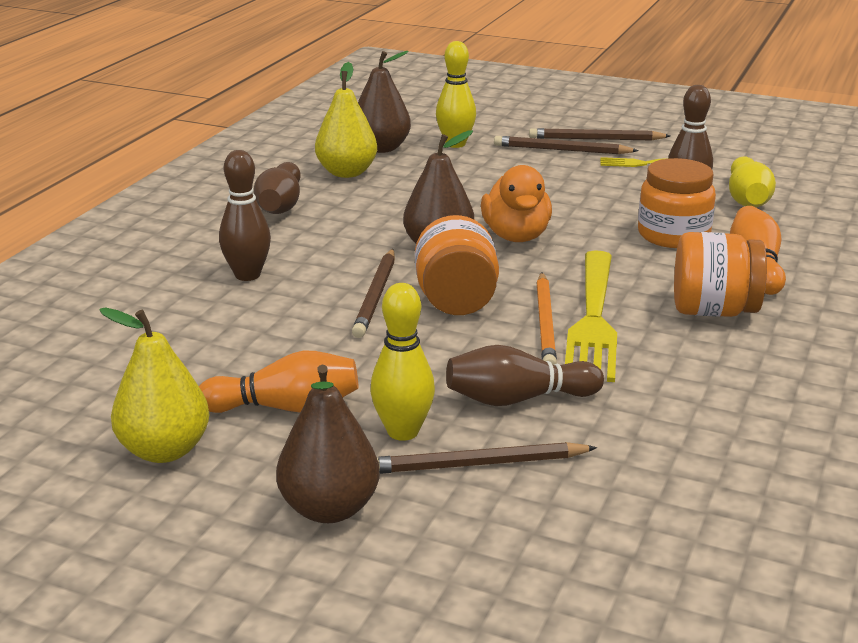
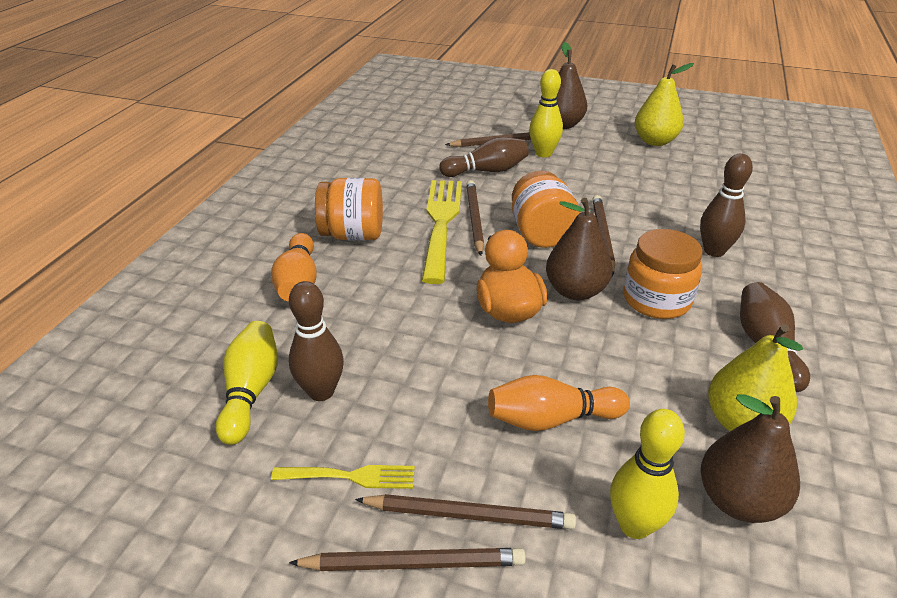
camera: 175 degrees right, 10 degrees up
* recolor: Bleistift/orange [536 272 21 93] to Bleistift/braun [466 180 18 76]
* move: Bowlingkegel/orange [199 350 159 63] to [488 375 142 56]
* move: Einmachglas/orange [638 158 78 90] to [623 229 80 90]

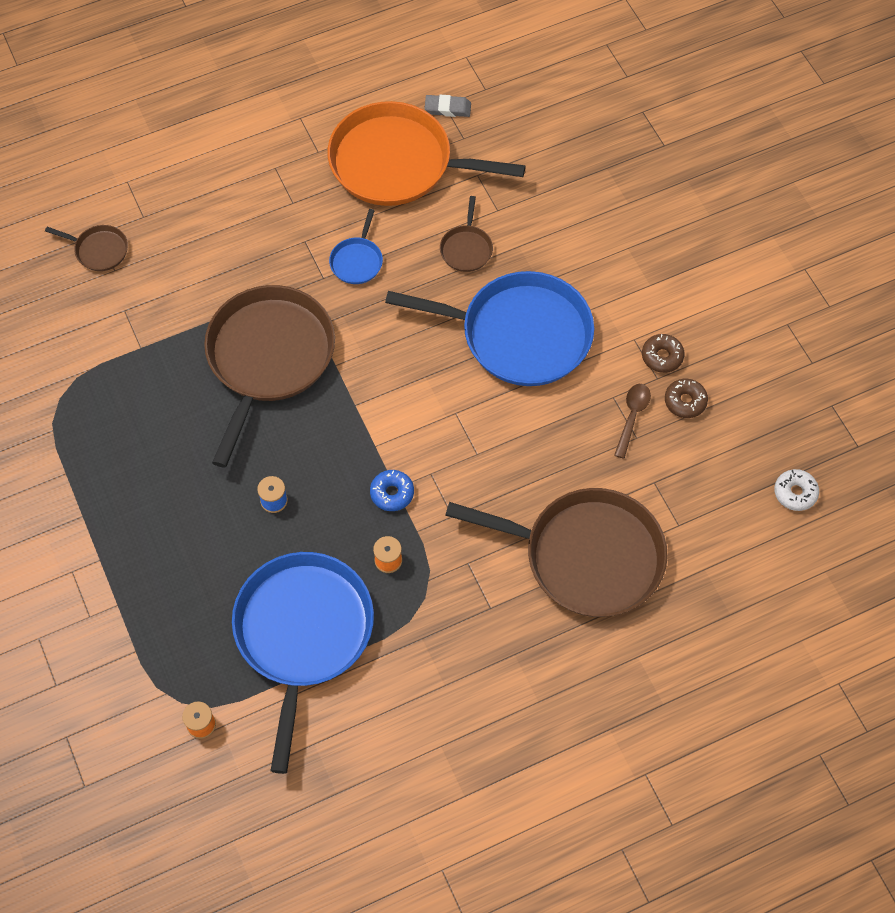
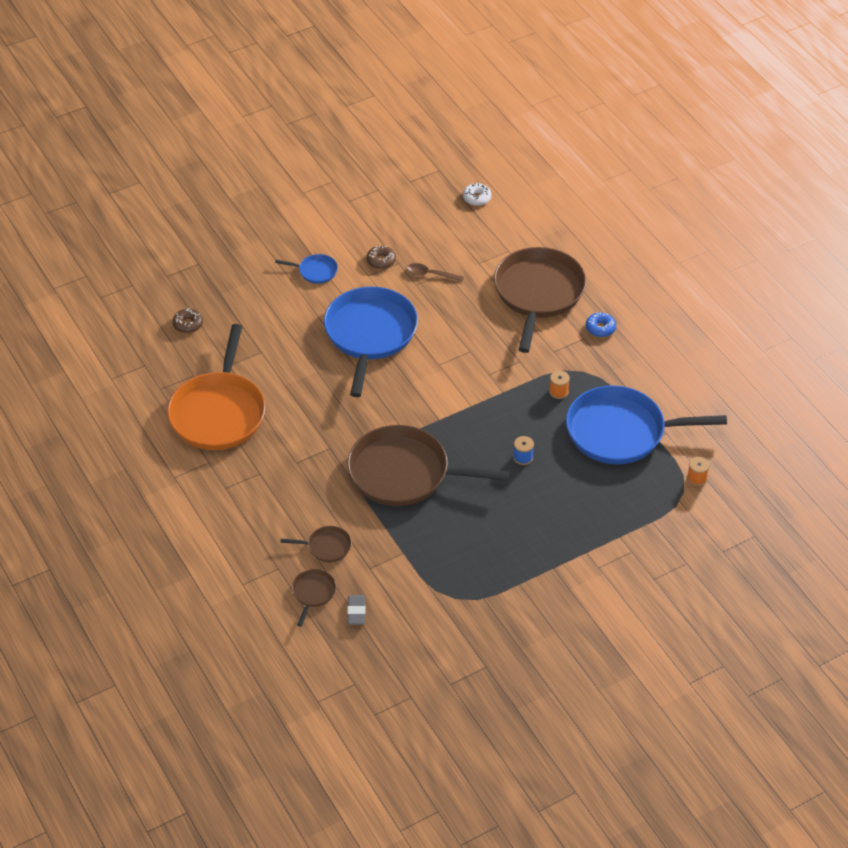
camera: 95 degrees left, 15 degrees down
* move: Donut/braun [665 379 43 39] to [172 308 31 25]
* move: Pfanne/blau [329 209 54 75] to [275 254 63 30]
* move: Pfanne/braun [440 196 53 76] to [280 526 72 36]
* move: Radiergummi/grau [425 95 46 22] to [347 595 19 30]
* move: Donut/blau [370 470 44 41] to [586 312 30 25]

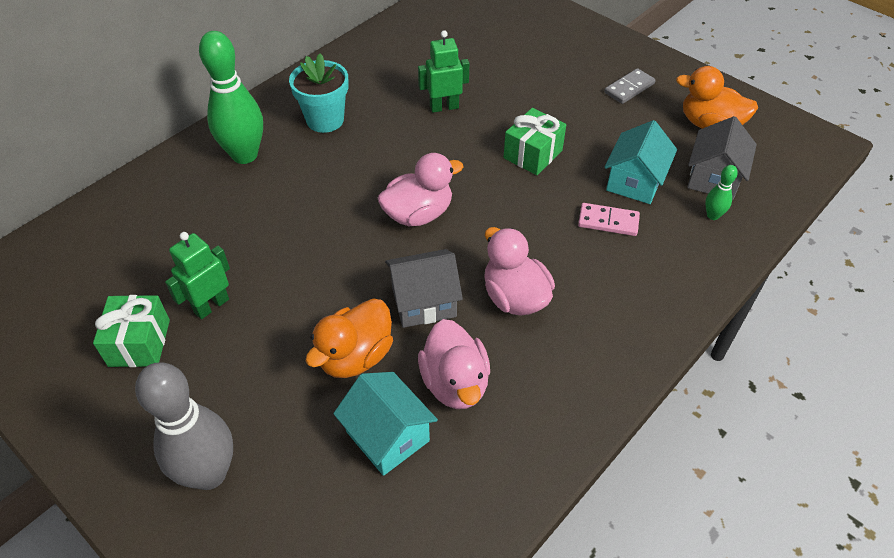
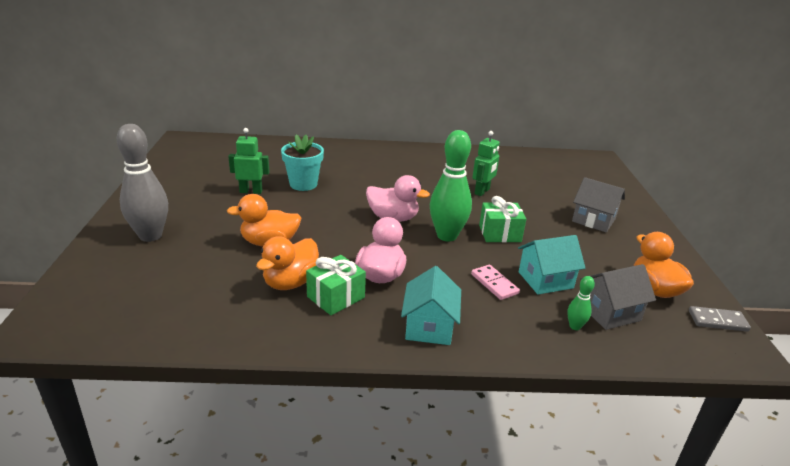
camera: 45 degrees right, 20 degrees down
* recolor: Ente/rosa [418 319 72 90] to Ente/orange [256 236 63 54]
* move: Blumentopf/türkis [289 54 60 79] to [281 134 43 57]
* move: Geschenk/grün [93 295 77 72] to [306 255 60 60]
* move: Haus/türkis [333 372 105 104] to [401 266 60 79]
* move: Bowlingkegel/grün [199 31 64 133] to [430 130 42 111]
* rotate: Roboter/grün [418 30 51 83] = [472 131 28 65] 90 degrees clockwise
* move: Haus/grau [385 249 78 79] to [572 177 53 56]
* move: Dominostein/grau [604 68 52 36] to [689 306 62 26]

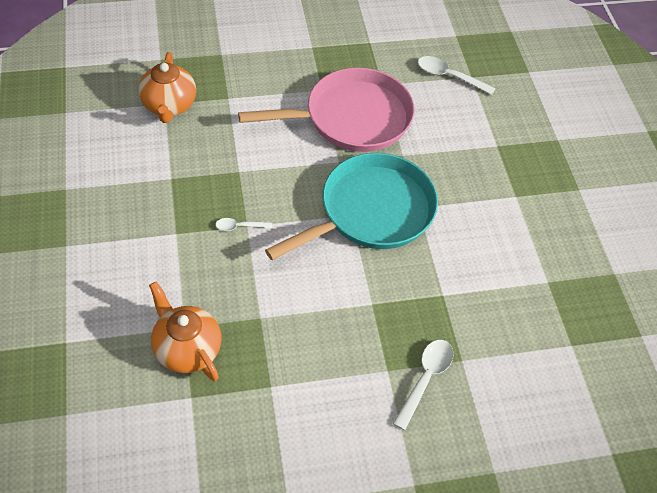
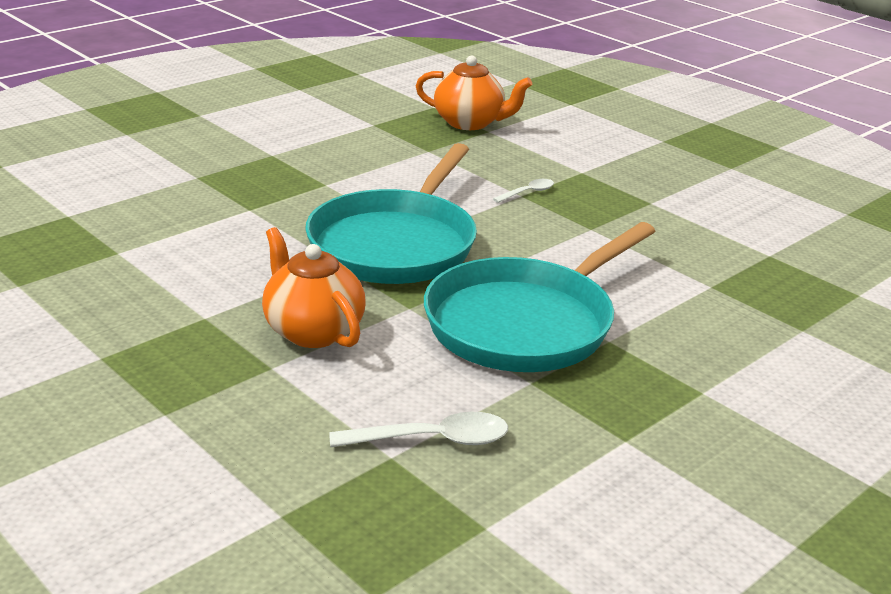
camera: 150 degrees right, 25 degrees down
* move: Teekanne/orange [139 52 57 71] to [262 227 103 121]
* recolor: Pfanne/rosa [238 67 177 85] to Pfanne/türkis [424 222 231 150]
* delete: Löffel/weiß [393 340 61 90]

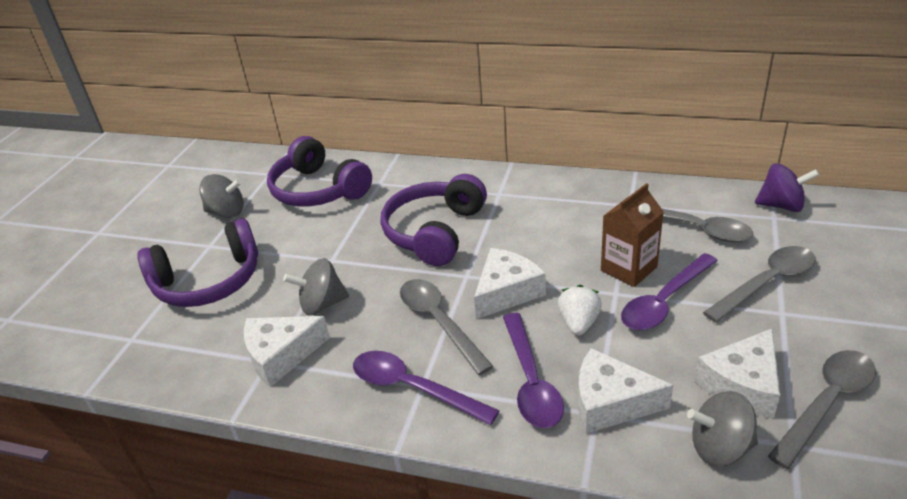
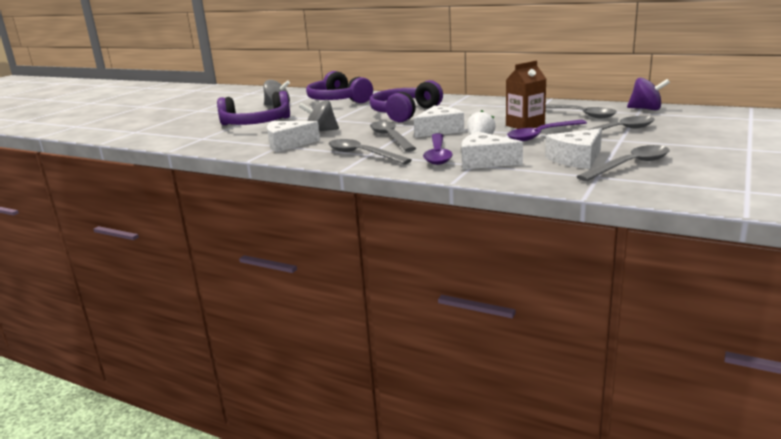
camera: 10 degrees right, 15 degrees down
* recolor: Löffel/lila [353 351 147 74] to Löffel/grau [328 139 84 26]
* delete: Kreisel/grau [687 391 71 75]

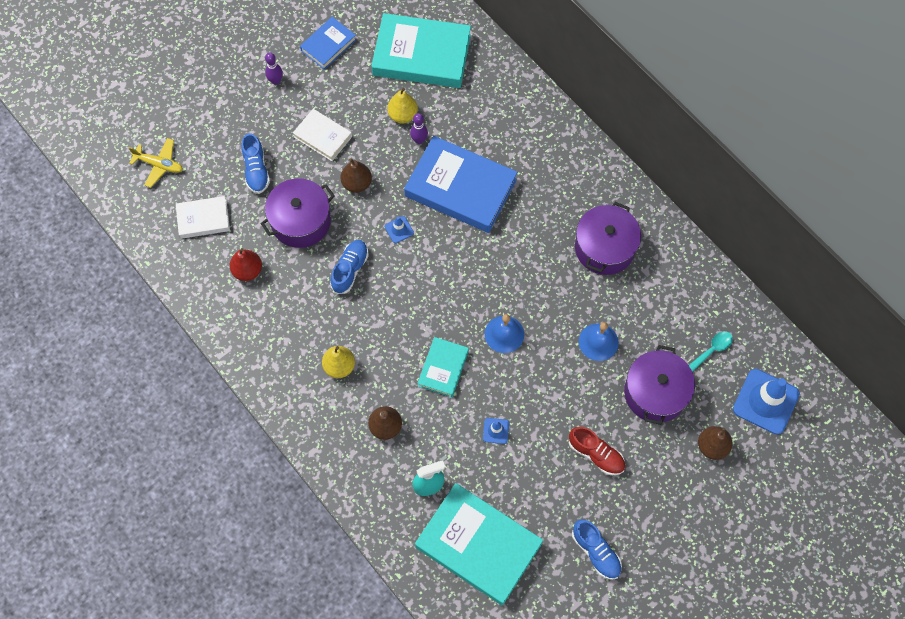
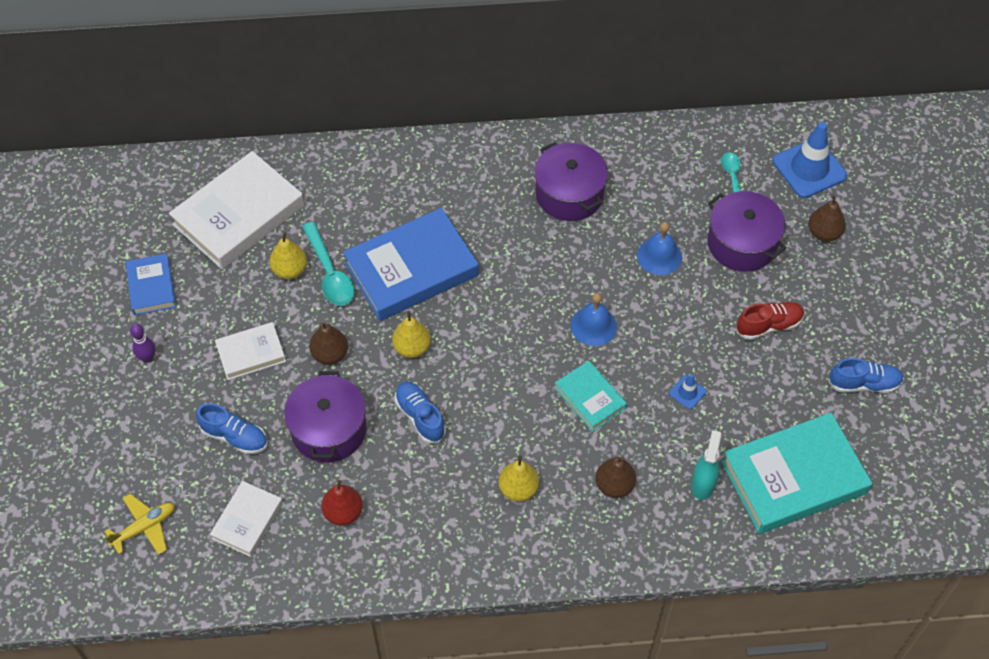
camera: 55 degrees left, 10 degrees down
* recolor: Buch/türkis [371 13 100 75] to Buch/weiß [169 151 135 118]
* replace: Bowlingkegel/lila [410 113 18 31] to Löffel/türkis [302 222 52 84]
* replace: Leitkegel/blau [385 216 29 27] to Birne/gelb [392 311 39 47]

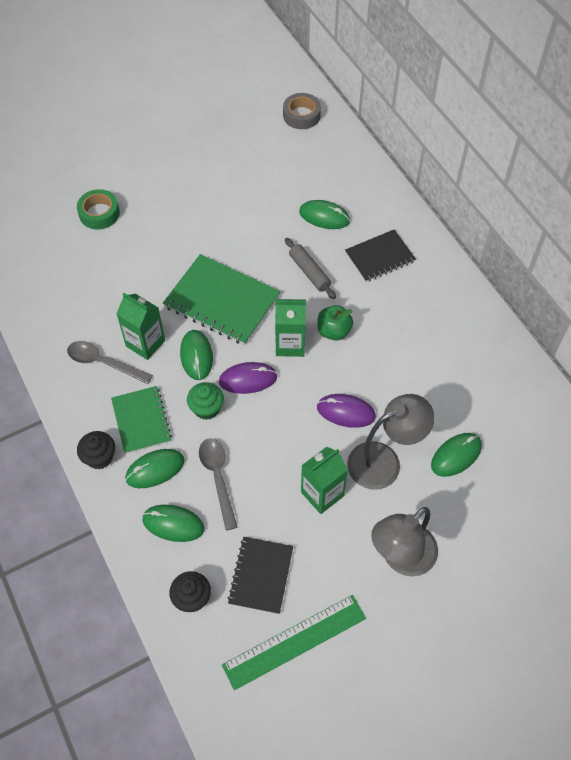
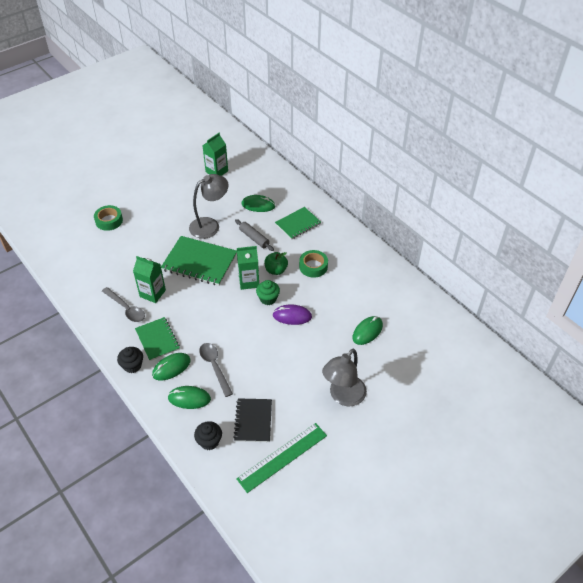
camera: 10 degrees left, 10 degrees down
* rotate: Löffel/grau [67 341 86 43] = [102 287 43 35] 150 degrees counterclockwise
* move: Lampe/grau [347 394 87 96] to [189 174 39 65]
* move: Getränkekarton/grün [301 447 47 67] to [202 133 26 43]
* move: Muffin/grün [187 382 37 38] to [256 280 24 25]
* recolor: Notizbuch/schwarz [345 229 71 53] to Notizbuch/grün [275 207 46 33]
* insert: Klebeband/grün [299 250 29 28]
* delete: Computermaus/grün [180 330 33 50]
* delete: Computermaus/lila [219 362 58 32]
* delete: Klebeband/grau [283 93 38 36]

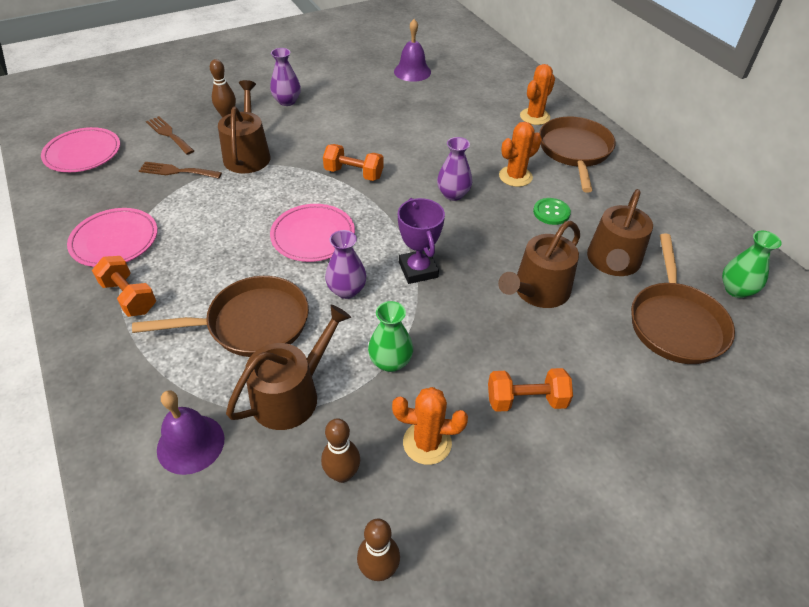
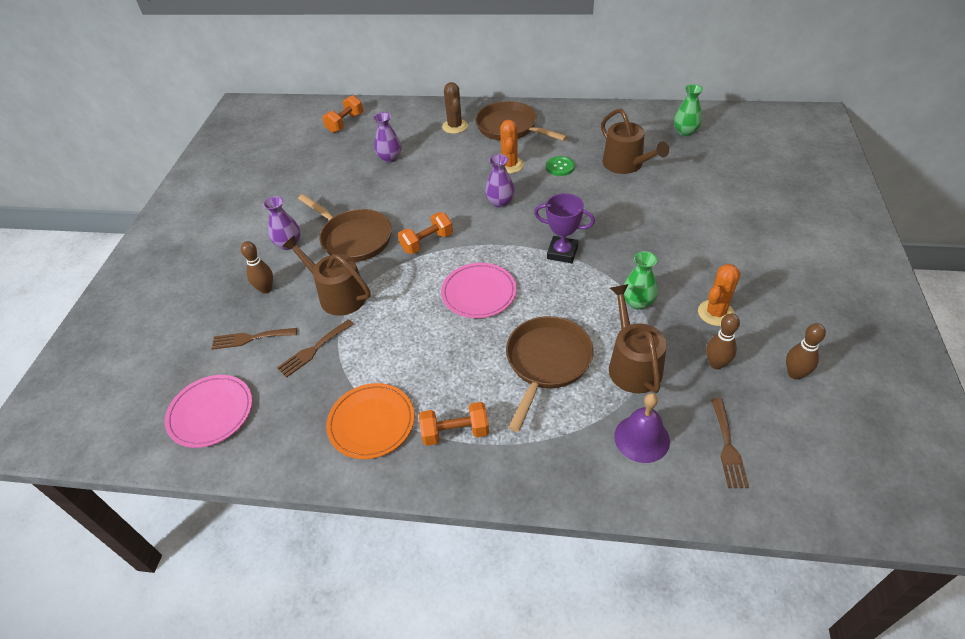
camera: 50 degrees left, 0 degrees up
* move: Pfanne/braun [631 233 104 131] to [298 194 94 68]
* move: Hantel/orange [488 368 85 44] to [322 95 41 38]
* recolor: Teller/rosa [67 208 91 59] to Teller/orange [326 383 89 76]
* move: Vase/lila [325 230 42 69] to [373 112 28 51]
* recolor: Kaktus/orange [520 64 35 61] to Kaktus/braun [442 82 26 52]
* insert: Gabel/braun [711 398 38 90]
* delete: Glocke/lila [394 19 37 63]
* delete: Gießkanne/braun [498 221 82 87]

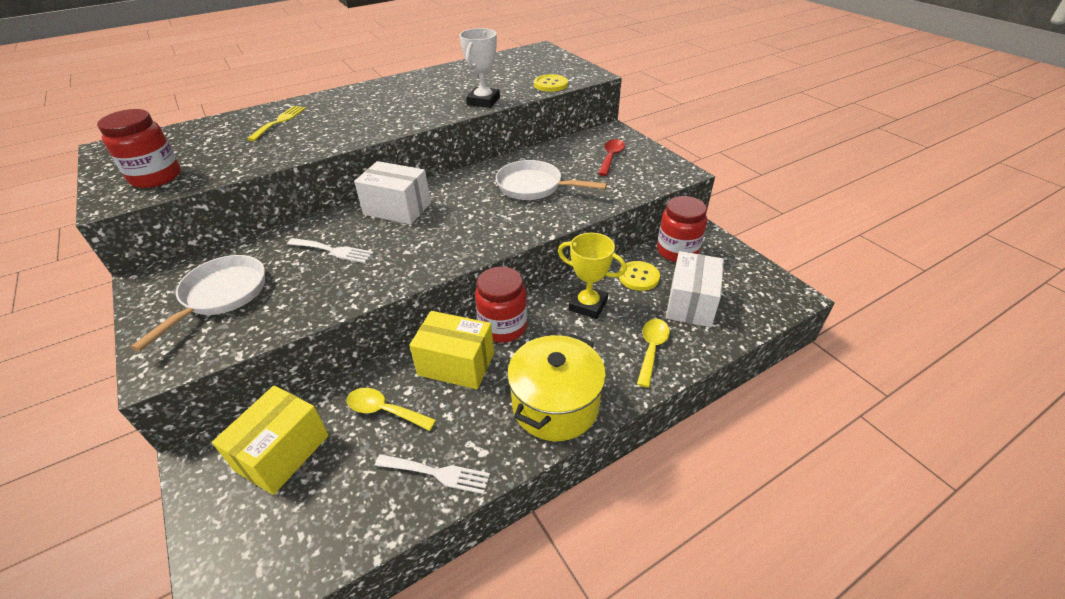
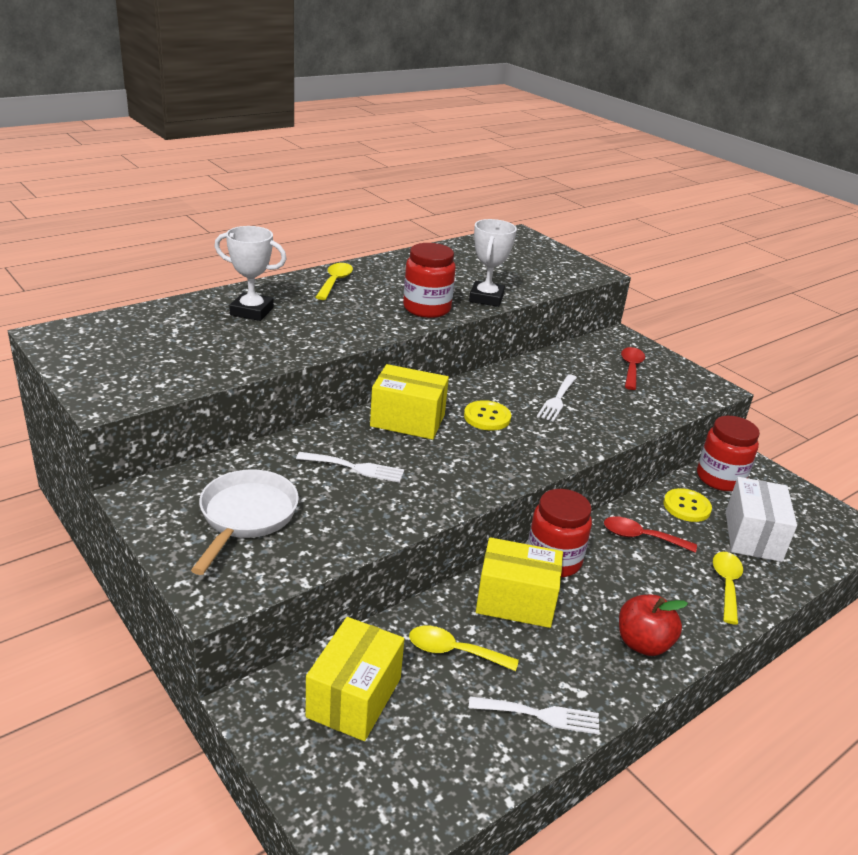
camera: 10 degrees left, 10 degrees down
* replace: Gabel/gelb [247 106 59 35] to Pokal/weiß [214 226 72 95]
* insert: Löffel/gelb [315 263 38 37]
* recolor: Schachtel/weiß [354 161 77 64] to Schachtel/gelb [370 364 79 76]
* move: Einmachglas/rot [97 109 84 79] to [403 243 53 75]
* move: Knopf/gelb [534 74 34 18] to [464 400 47 31]
* replace: Pfanne/weiß [496 160 111 40] to Gabel/weiß [537 374 40 48]
* replace: Pokal/gelb [558 233 69 86] to Löffel/rot [604 516 93 37]
* replace: Kochtopf/gelb [507 334 99 107] to Apfel/rot [619 595 69 61]

